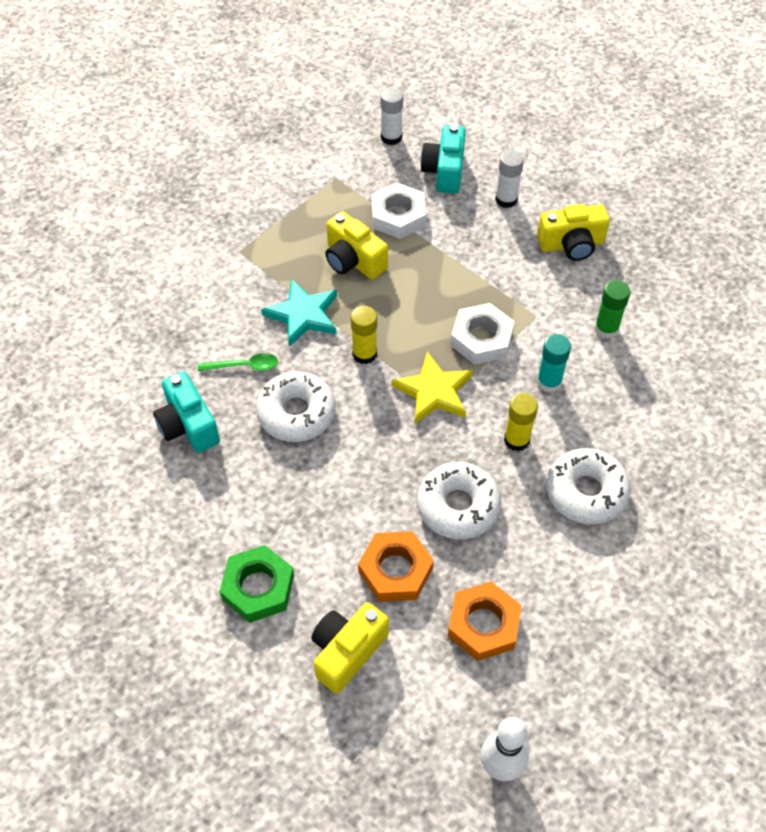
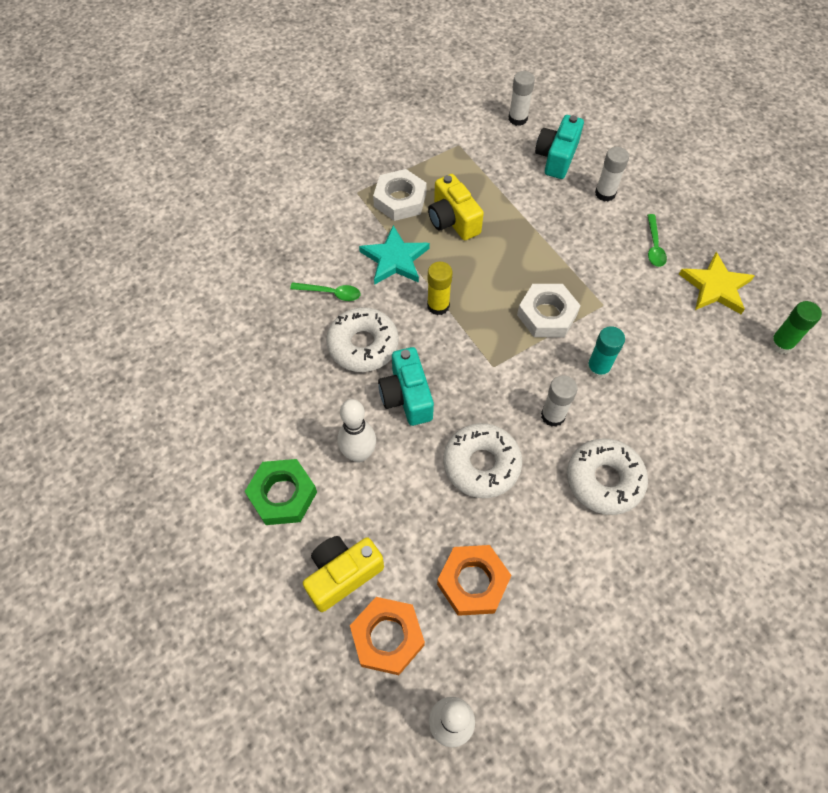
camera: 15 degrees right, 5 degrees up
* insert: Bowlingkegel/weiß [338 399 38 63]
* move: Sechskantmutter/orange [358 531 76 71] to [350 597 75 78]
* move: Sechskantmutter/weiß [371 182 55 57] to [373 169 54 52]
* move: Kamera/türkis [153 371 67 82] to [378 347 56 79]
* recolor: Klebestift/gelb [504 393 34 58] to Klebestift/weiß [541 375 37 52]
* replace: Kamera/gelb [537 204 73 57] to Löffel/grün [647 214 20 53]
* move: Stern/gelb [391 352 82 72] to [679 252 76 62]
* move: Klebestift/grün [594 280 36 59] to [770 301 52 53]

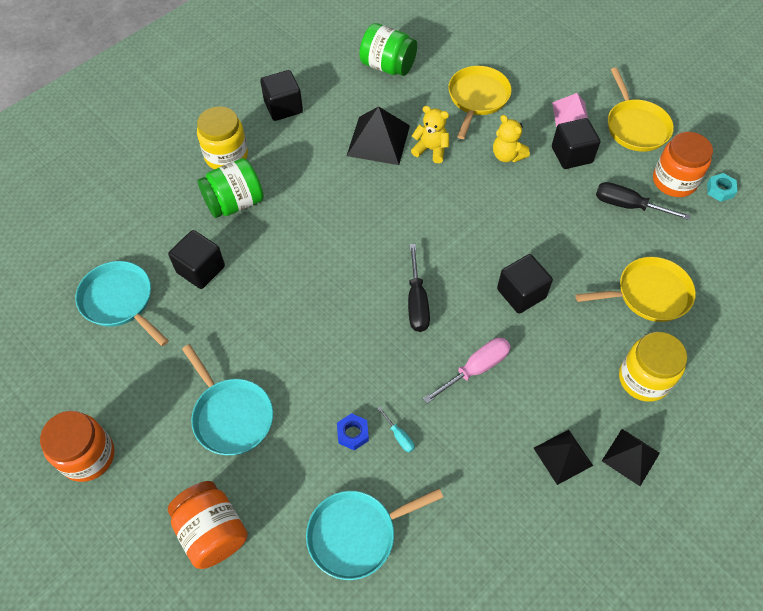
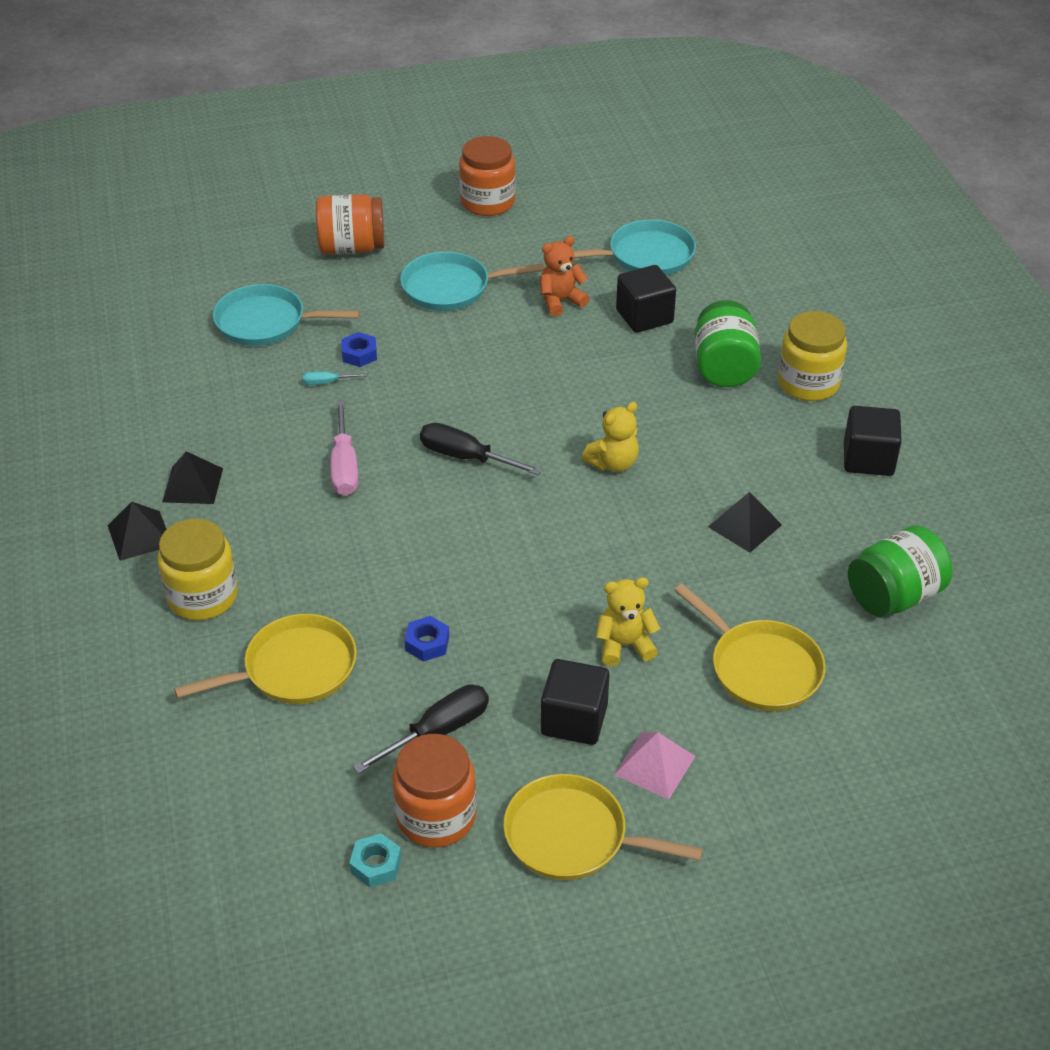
camera: 120 degrees right, 15 degrees down
* rotate: Pfanne/gelb [575 257 121 65] = [174 614 183 90] 135 degrees counterclockwise
* rotate: Pfanne/türkis [306 489 137 91] = [213 284 147 62] 90 degrees counterclockwise
* insert: Sechskantmutter/blau [405 616 44 46]
* insert: Teddybär/orange [540 236 49 80]
* move: Teddybär/gelb [411 106 38 57] to [582 402 57 70]
* resize: Pyramide/schwarz [347 106 63 59] = [708 492 74 61] x0.63
* delete: Kubus/schwarz [497 254 56 60]

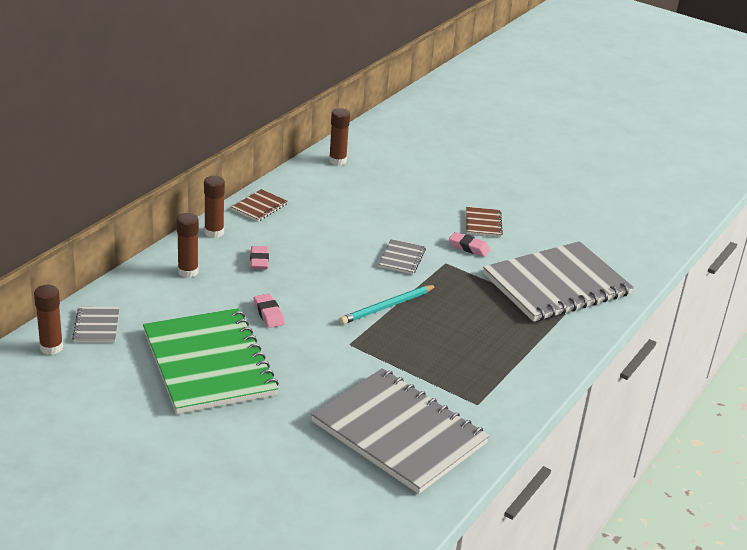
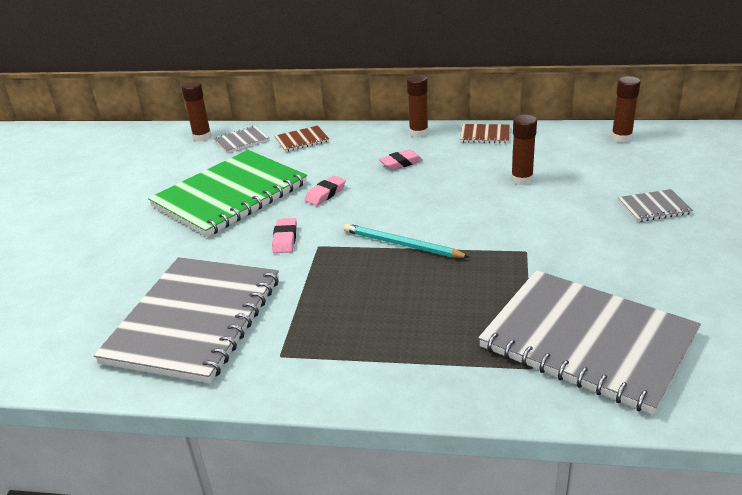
camera: 70 degrees right, 0 degrees up
* move: Radiergummi/rosa [449 232 41 25] to [272 218 25 35]
* move: Notizbuch/braun [466 207 37 30] to [275 126 54 26]
* move: Klebestift/braun [176 213 23 65] to [511 115 26 70]
* move: Notizbuch/grau [378 239 48 35] to [618 189 75 33]

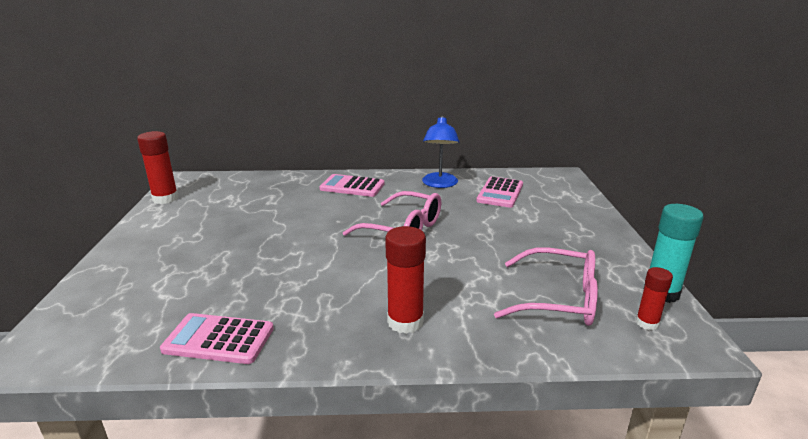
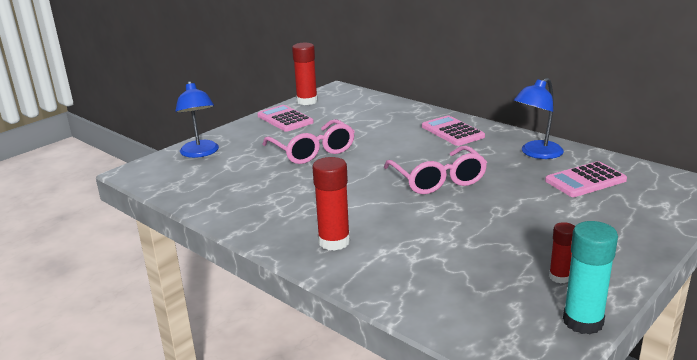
camera: 45 degrees right, 0 degrees up
* insert: Lampe/blau [175 81 44 77]
* move: Taschenrechner/rosa [160 313 114 51] to [257 105 57 27]
* move: Brille/rosa [494 247 104 79] to [262 119 93 45]
* move: Klebestift/rot [636 267 37 63] to [549 222 26 62]

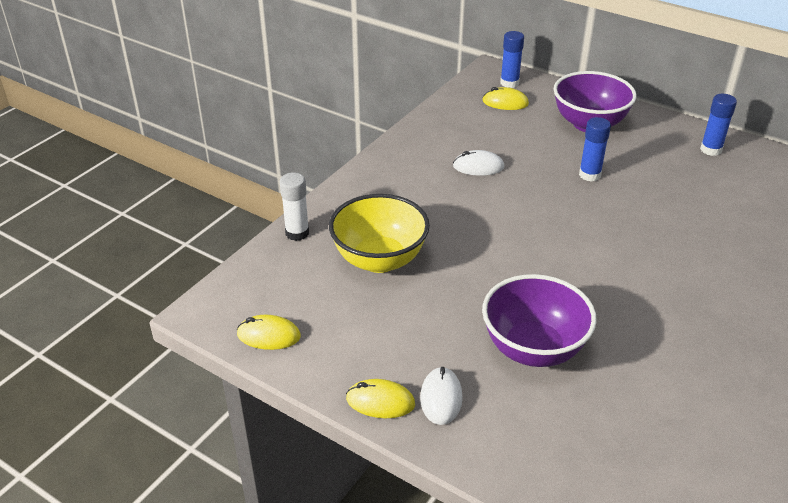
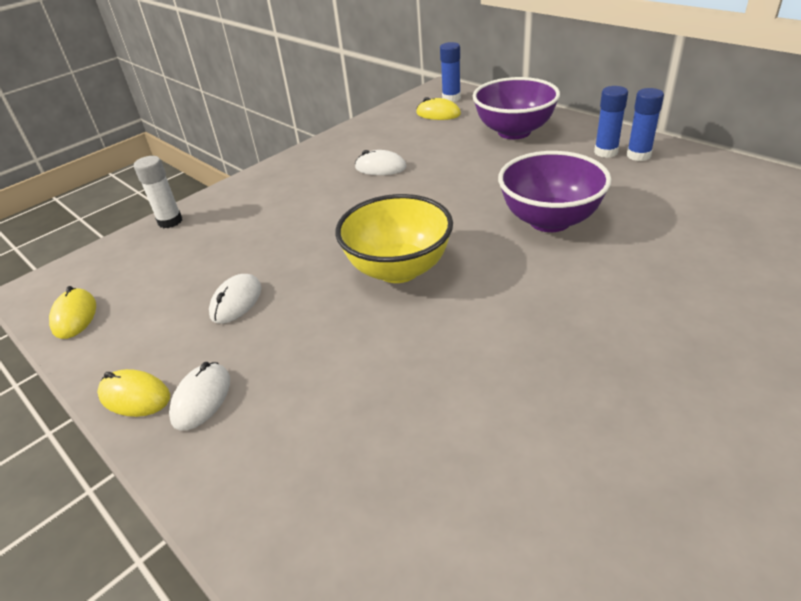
camera: 15 degrees right, 0 degrees up
* rotate: Computermaus/gelb [237 315 64 35] = [49 286 47 53] 60 degrees clockwise
* insert: Computermaus/weiß [209 274 53 50]
* move: Schüssel/gelb [329 194 101 79] to [335 194 118 89]
* move: Schüssel/lila [482 274 115 93] to [498 151 113 81]
* move: Klebestift/blau [579 117 32 65] to [594 86 34 72]

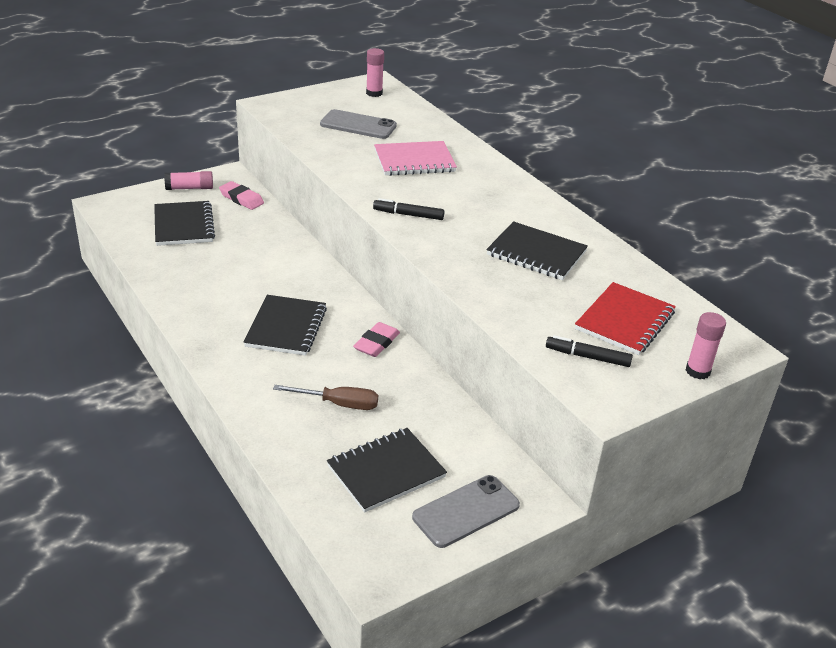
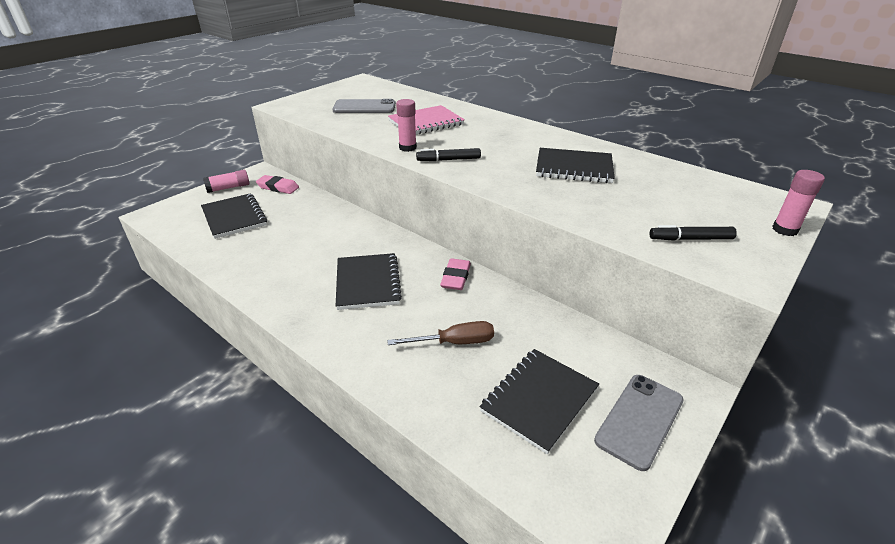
camera: 15 degrees left, 0 degrees up
* move: Klebestift/rosa [366 48 18 49] to [396 99 21 53]
* delete: Notizbuch/rot [575 282 101 73]

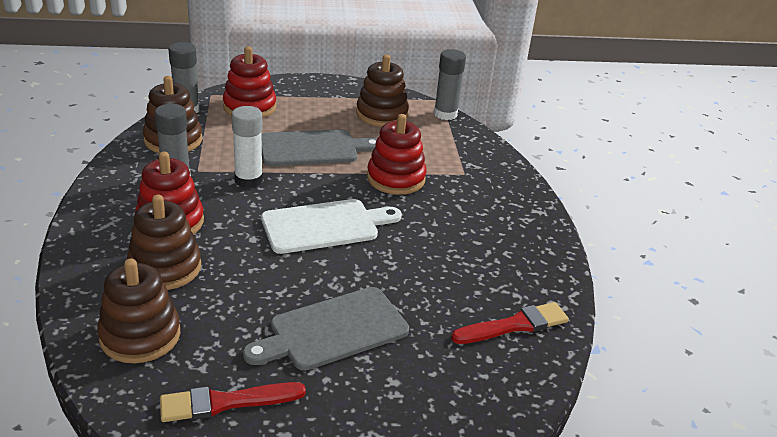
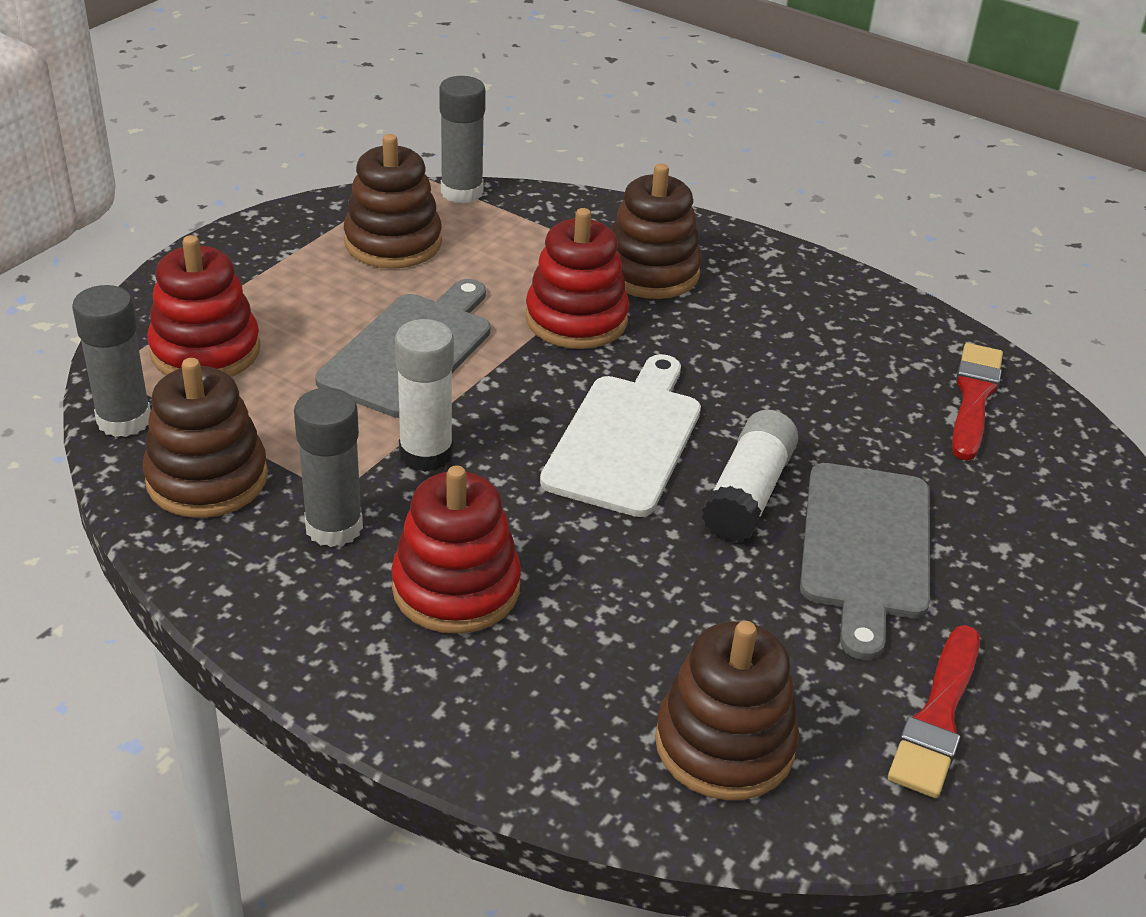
camera: 50 degrees left, 5 degrees up
* move: Stapelspielzeug/braun [127 195 74 95] to [611 164 91 135]
* insert: Klebestift/weiß [701 410 97 132]

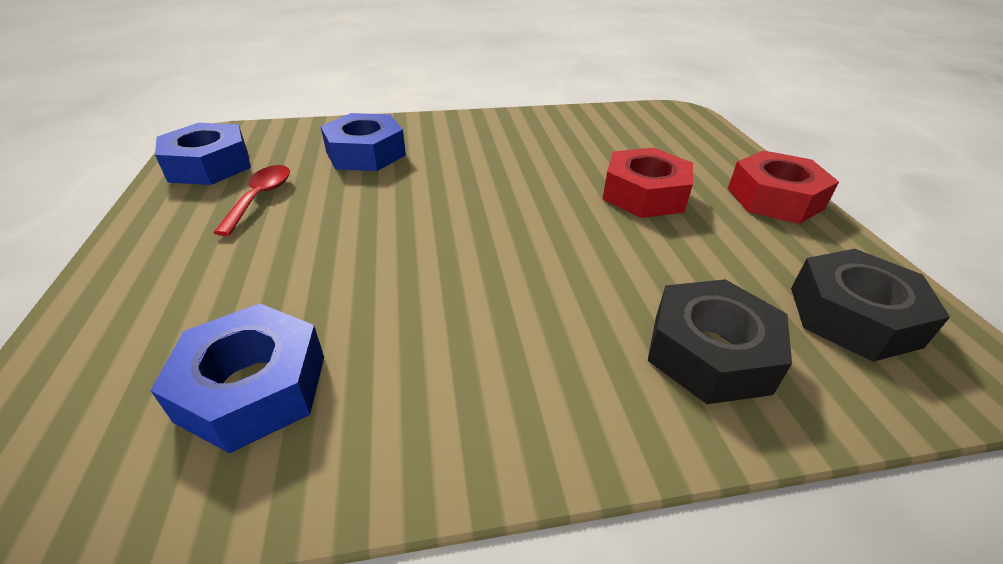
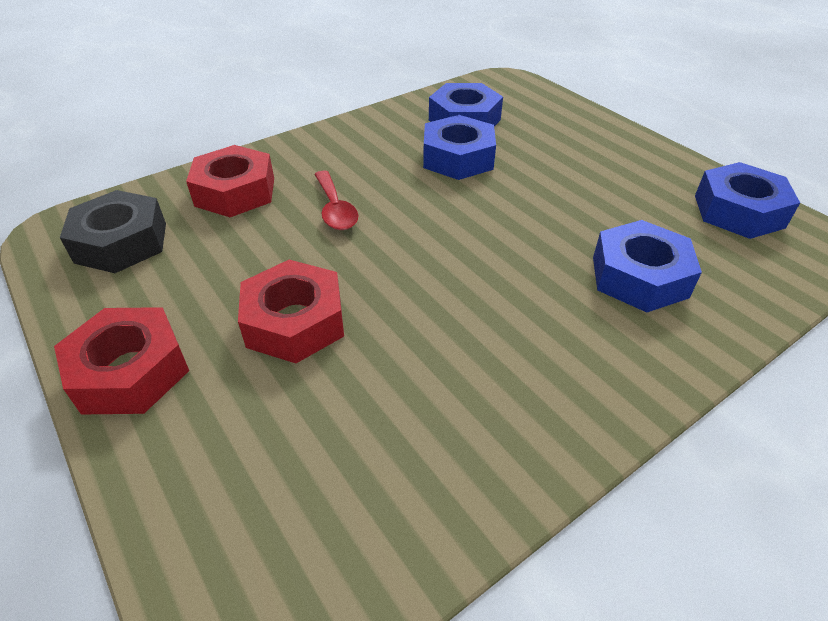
camera: 155 degrees right, 5 degrees up
* recolor: Sechskantmutter/schwarz [648 279 144 125] to Sechskantmutter/rot [186 145 88 72]
* move: Löffel/rot [213 165 77 71] to [314 170 44 60]
* insert: Sechskantmutter/blau [423 115 73 65]

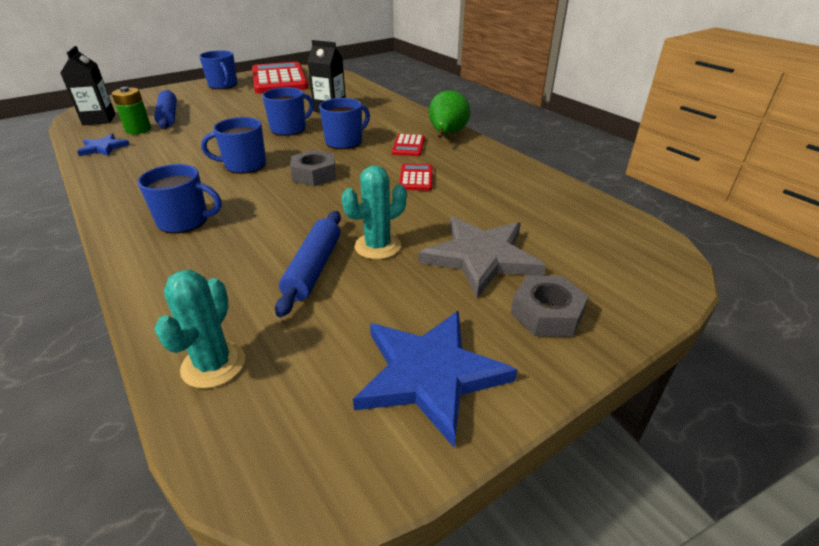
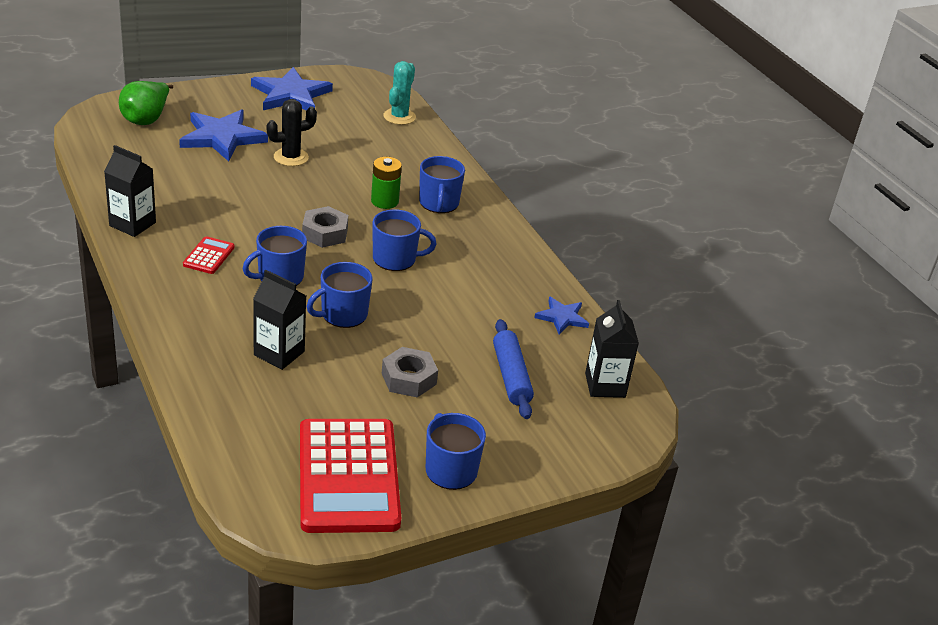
camera: 175 degrees left, 0 degrees up
* insert: Getränkekarton/schwarz [104 145 52 92]
* move: Birne/grün [429 90 41 48] to [119 81 54 44]
* recolor: Stern/grau [418 216 128 82] to Stern/blau [179 109 89 52]
* recolor: Kaktus/türkis [342 165 65 94] to Kaktus/schwarz [267 99 50 67]
* move: Batterie/grün [112 87 39 47] to [371 157 31 52]
* move: Sechskantmutter/grau [511 276 78 61] to [382 347 56 51]
* rotate: Tasse/blau [138 164 84 70] = [419 156 46 57] 105 degrees counterclockwise
* delete: Nudelholz/blau [275 211 66 106]
* delete: Taschenrechner/rot [399 164 34 27]

